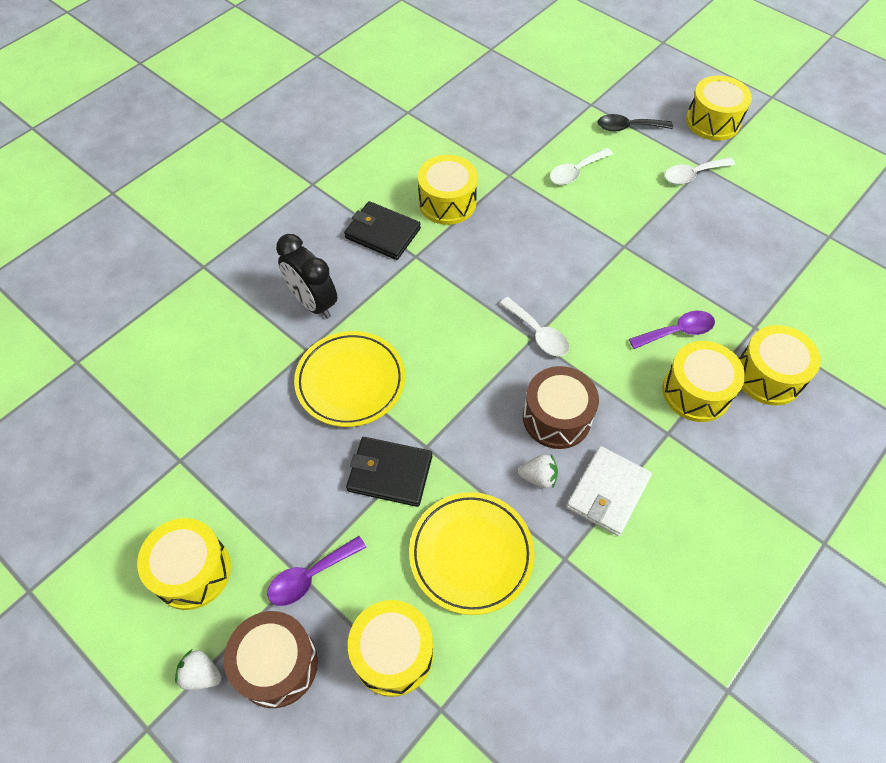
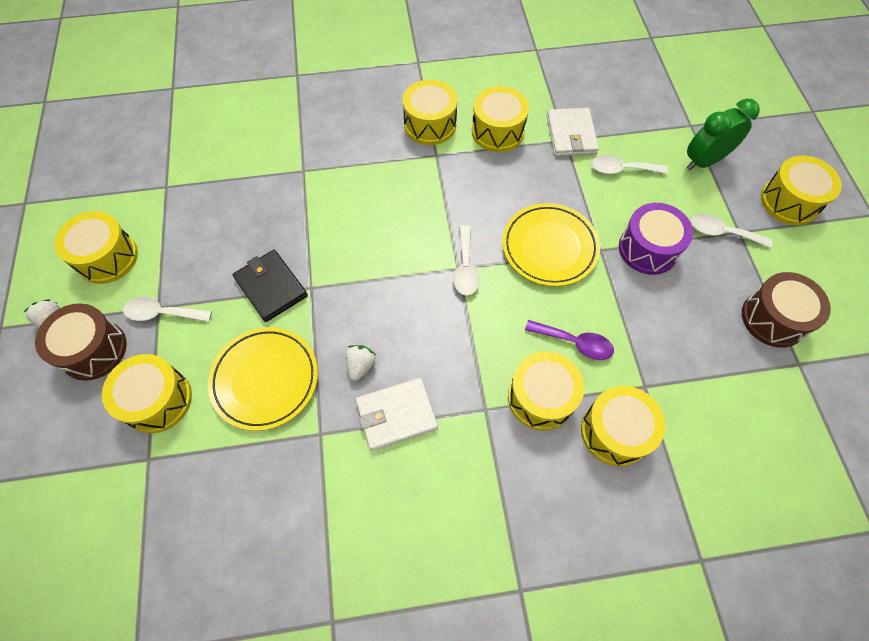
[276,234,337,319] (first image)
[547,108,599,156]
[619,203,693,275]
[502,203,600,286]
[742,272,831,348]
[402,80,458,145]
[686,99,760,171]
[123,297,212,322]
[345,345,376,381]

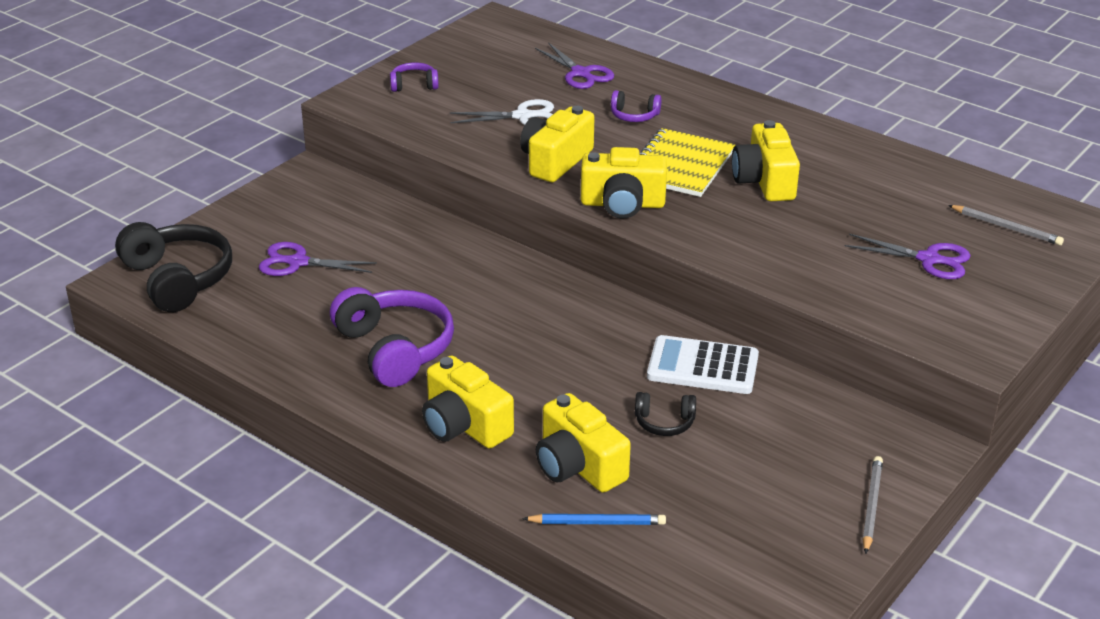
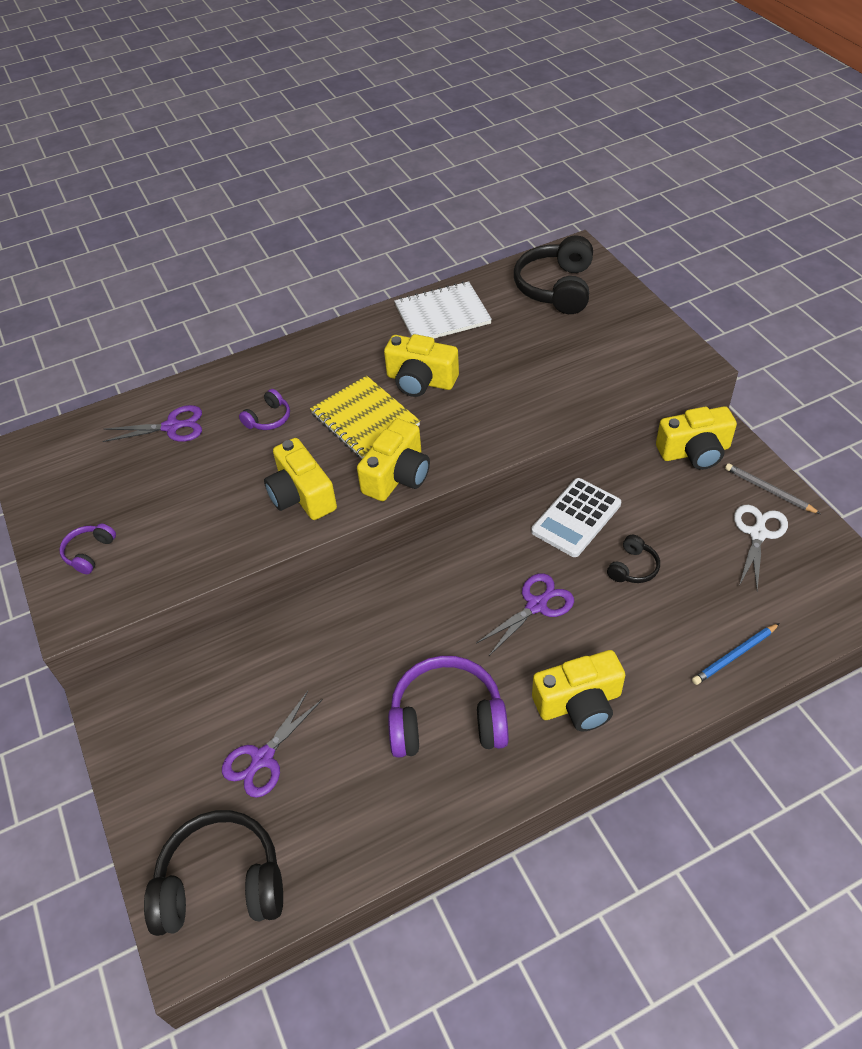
[394,281,492,338]
[734,505,788,591]
[656,406,737,470]
[476,573,574,656]
[514,235,593,314]
[692,623,780,685]

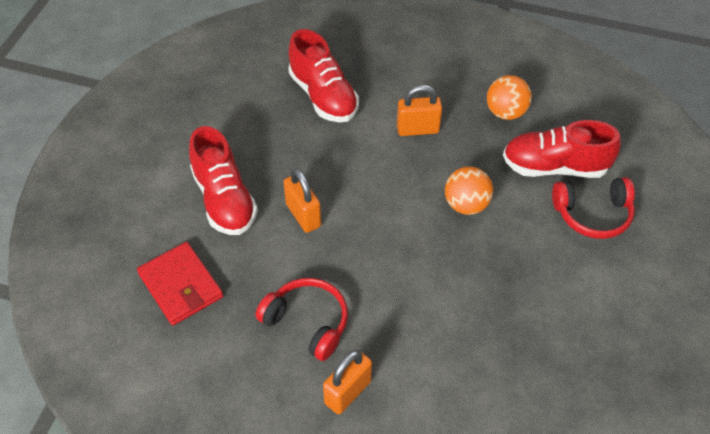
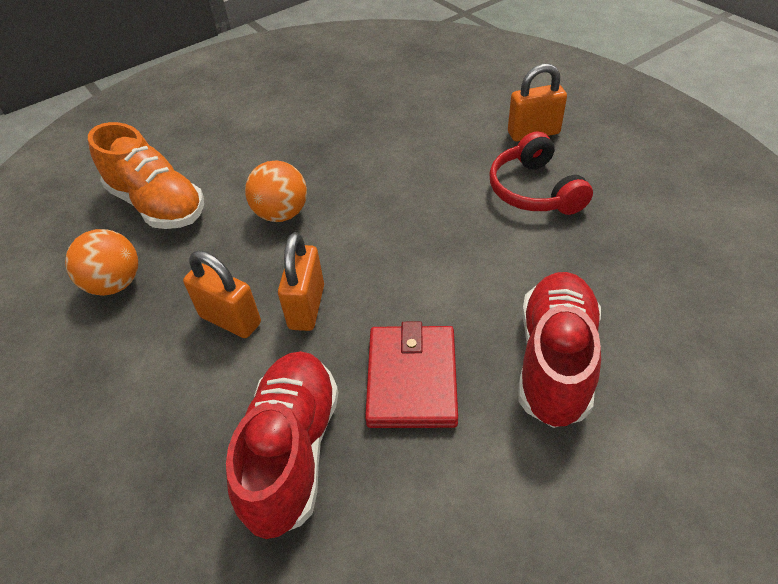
[552,177,635,239] (first image)
[365,321,458,428]
[278,232,324,331]
[88,122,204,229]

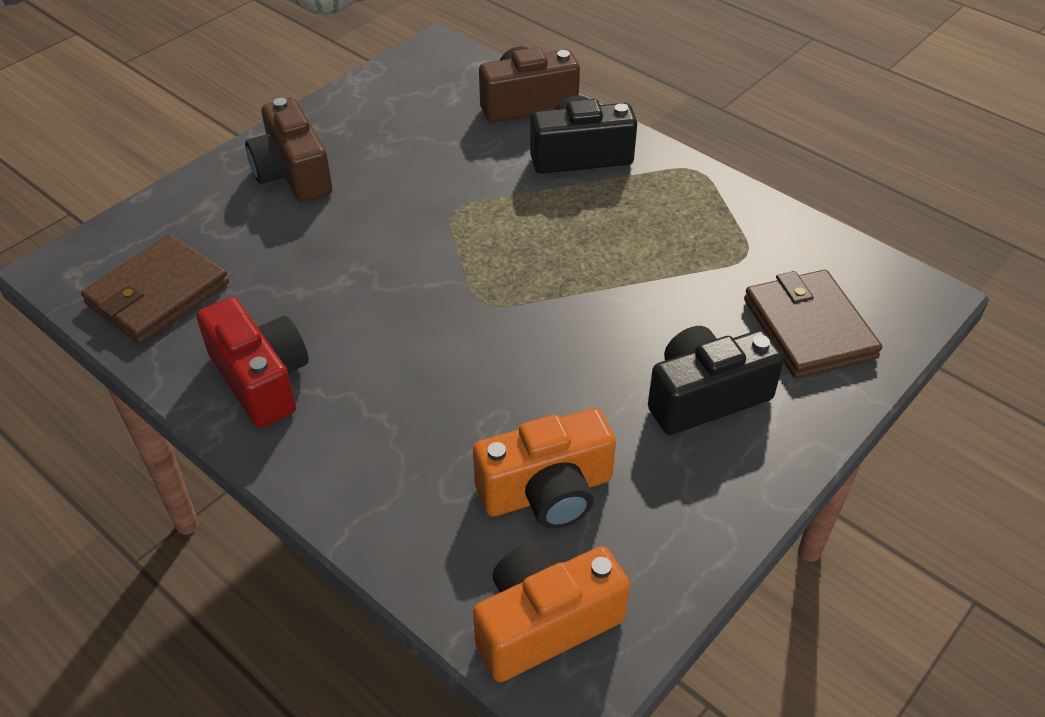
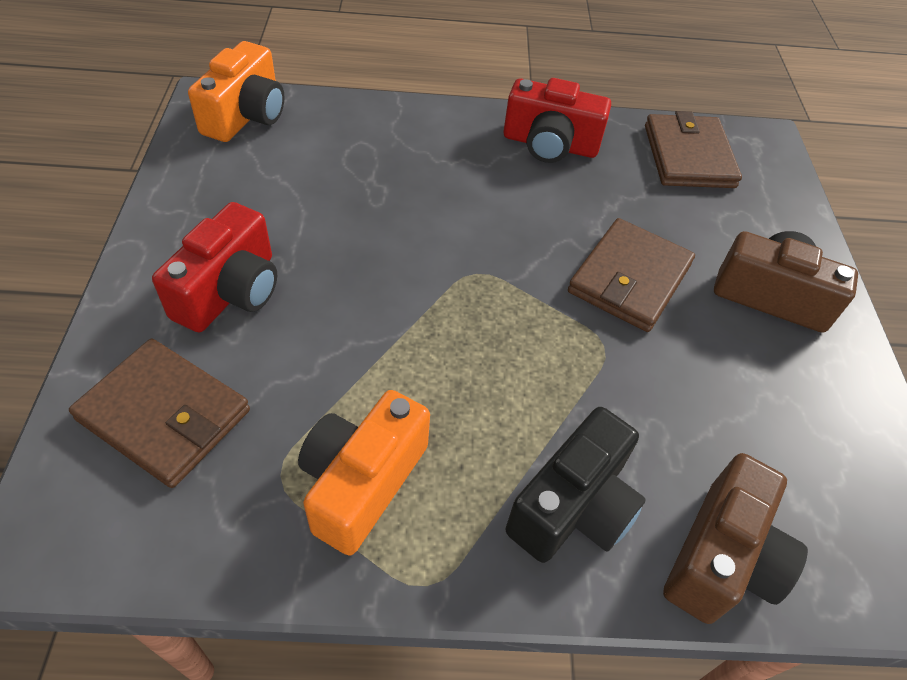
[568,218,695,332]
[298,390,430,556]
[152,202,277,332]

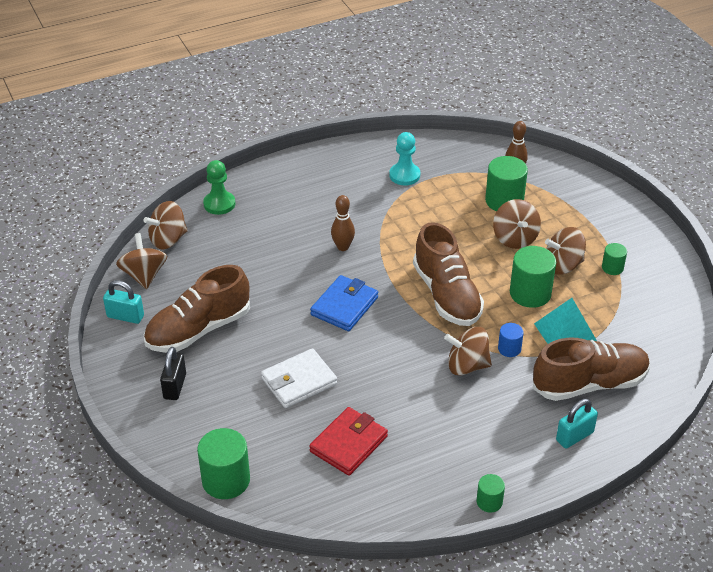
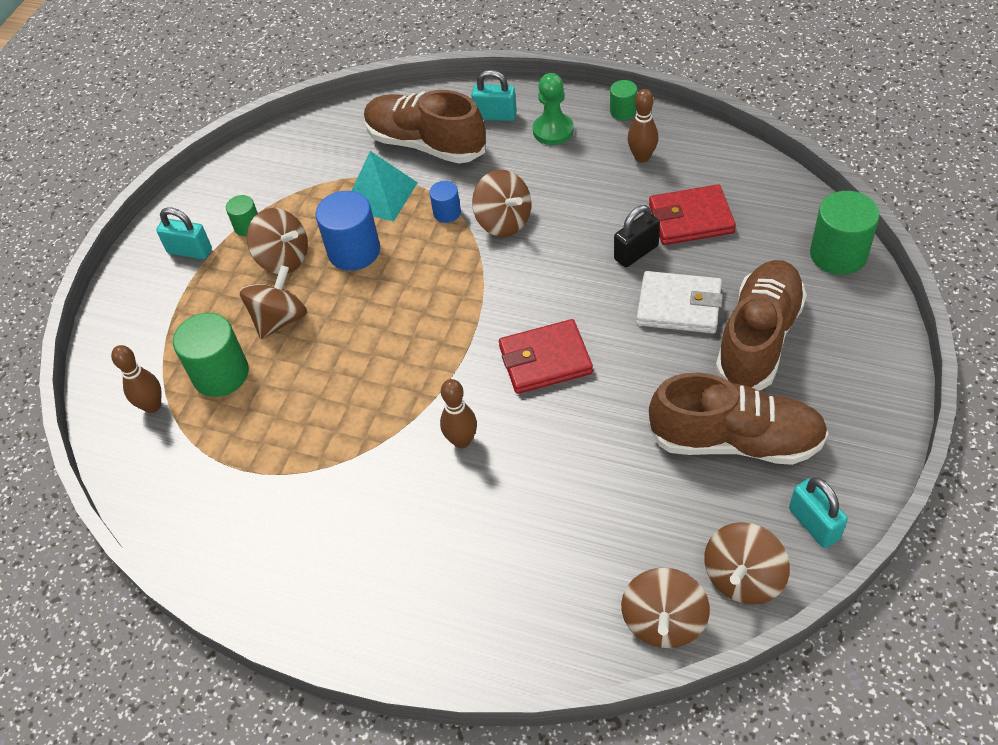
[389,132,420,185] (first image)
[156,208,212,260]
[627,89,658,163]
[614,205,660,267]
[533,73,574,145]
[715,260,807,390]
[499,319,593,394]
[316,191,380,271]
[621,568,710,648]

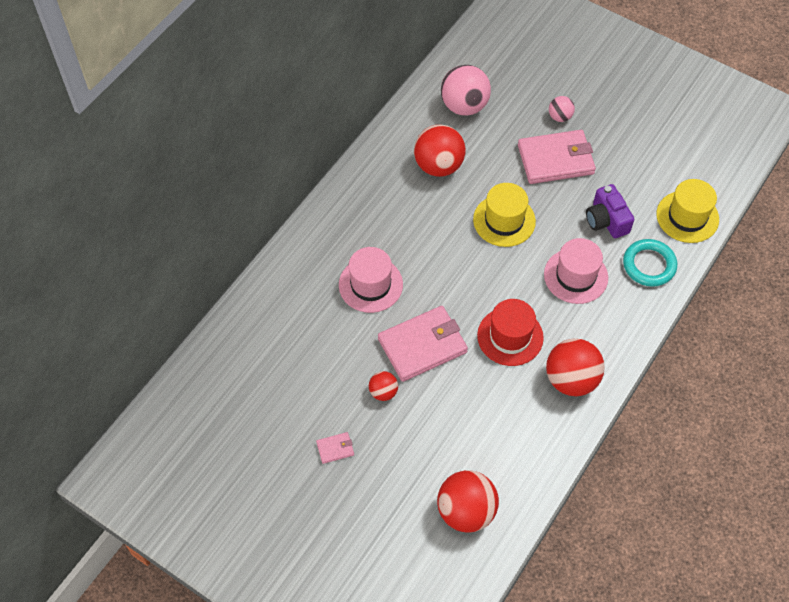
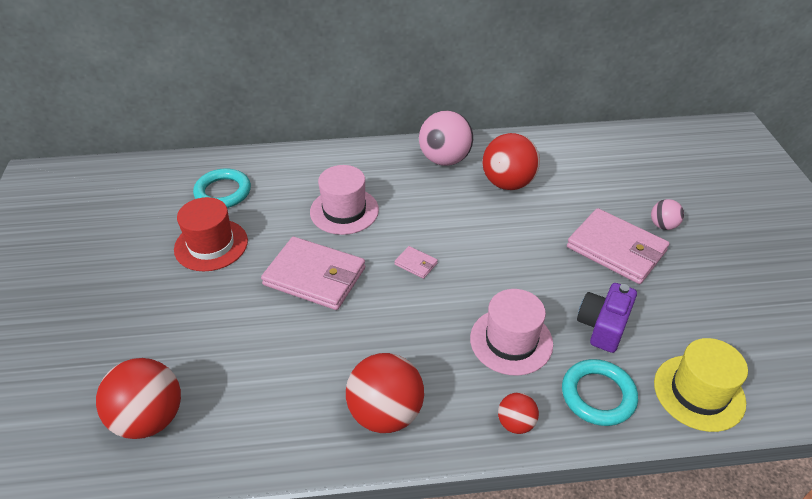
[473,183,536,247] (first image)
[193,168,251,208]
[394,246,438,279]
[498,393,539,434]
[419,111,473,166]
[174,197,248,271]

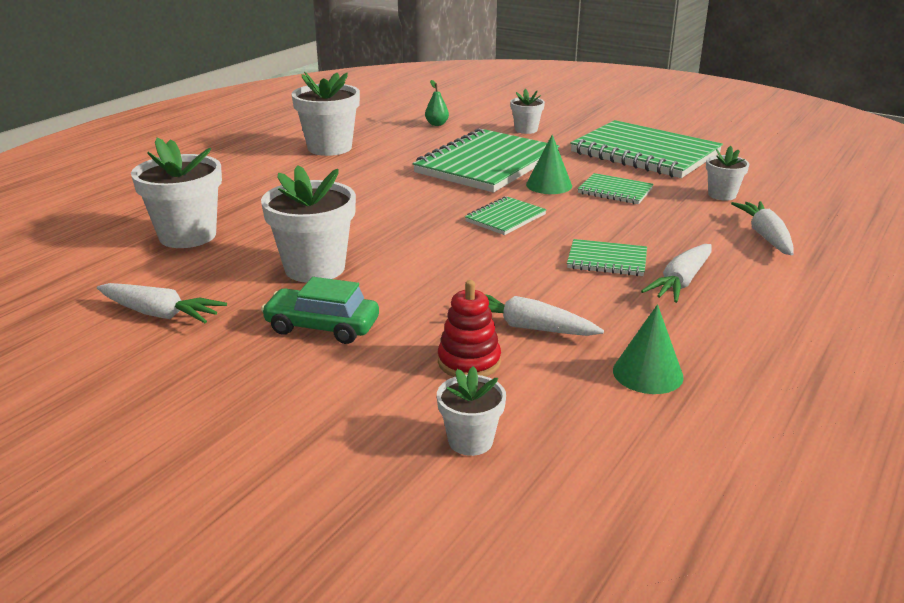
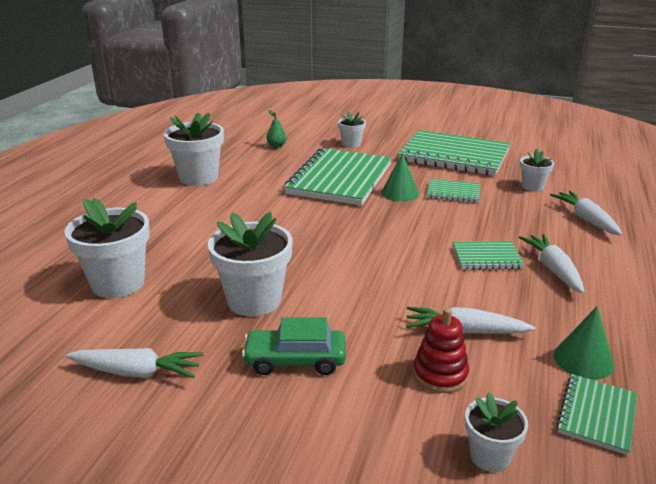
[556,374,637,455]
[519,234,585,294]

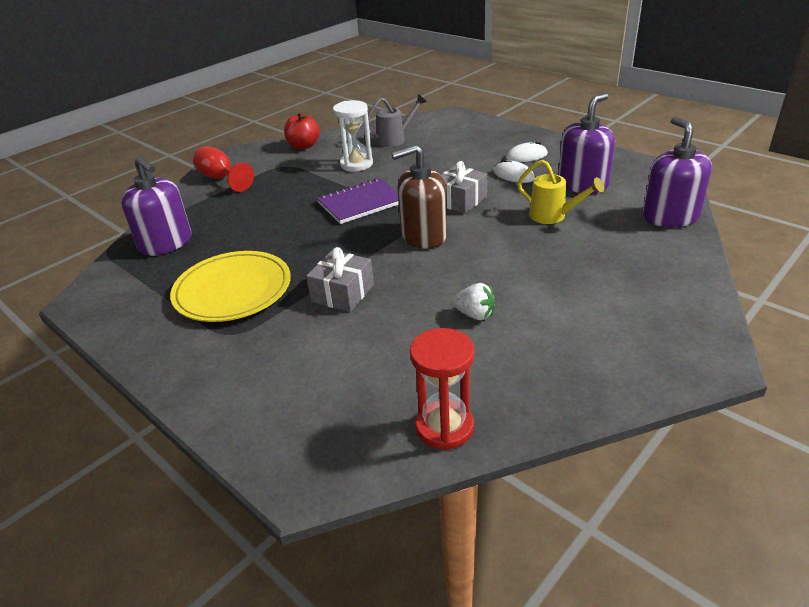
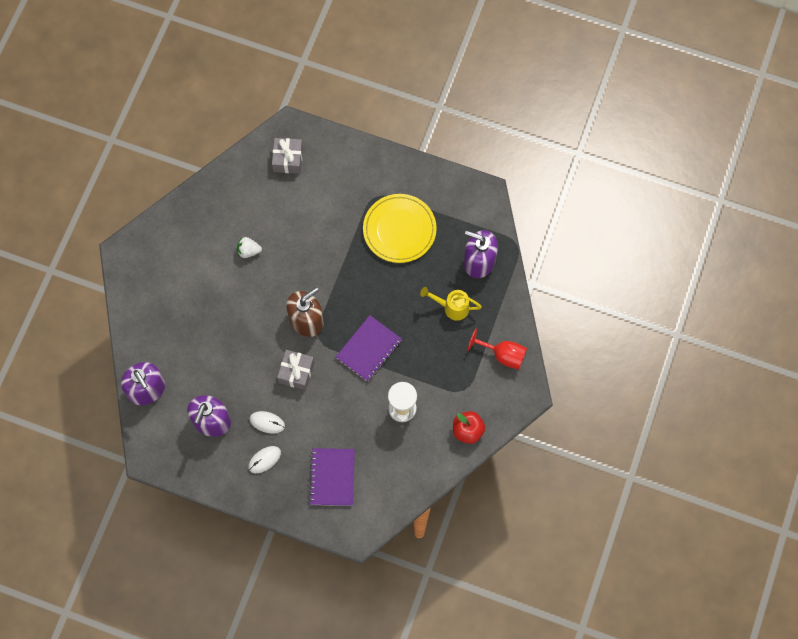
[368,94,427,147] (first image)
[410,328,475,450] (first image)
[309,448,355,506]
[272,138,303,174]
[420,287,482,321]

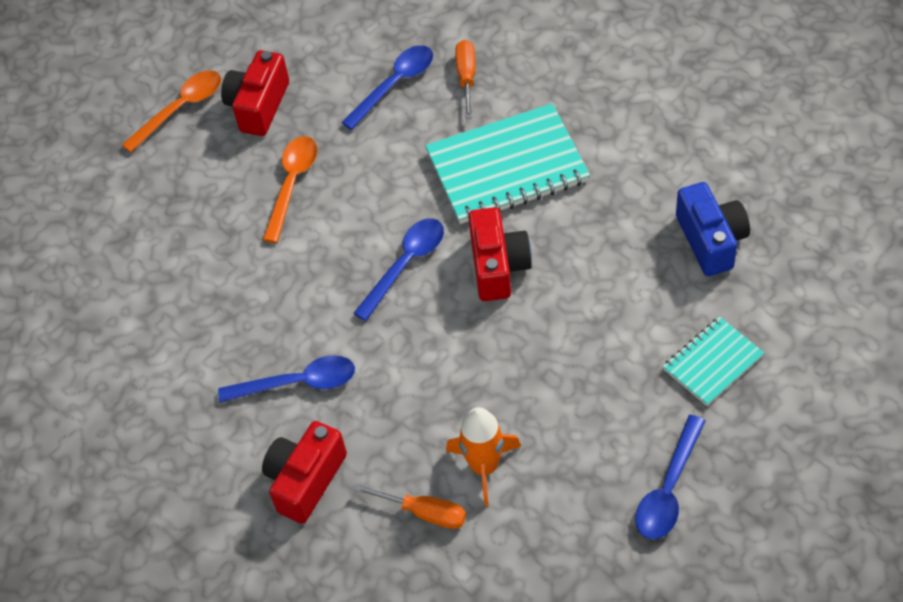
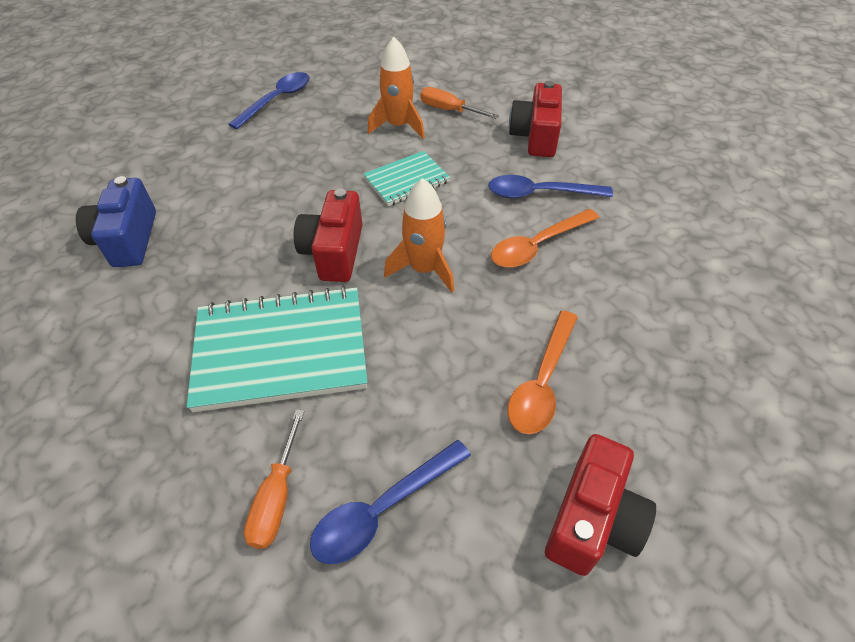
[491,209,599,268]
[363,151,450,206]
[384,178,454,292]
[509,81,562,157]

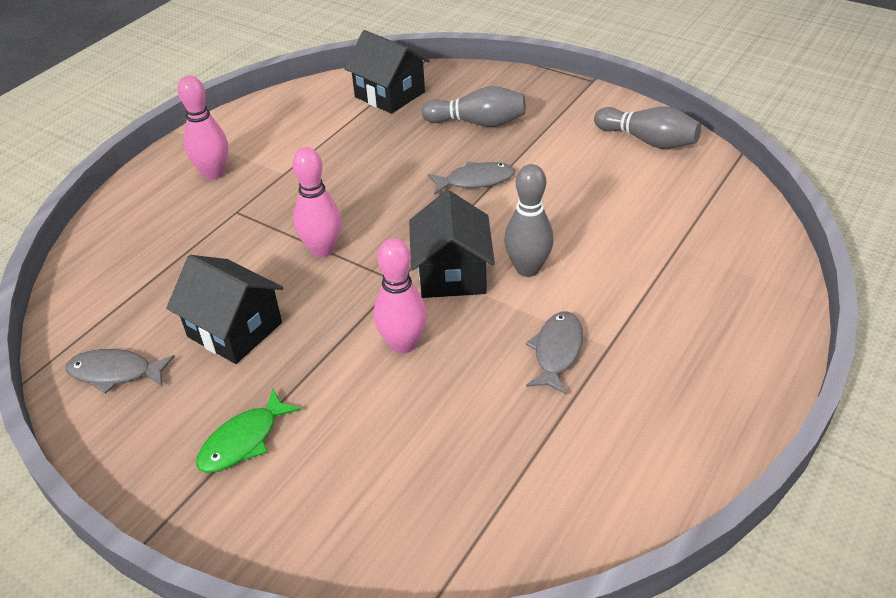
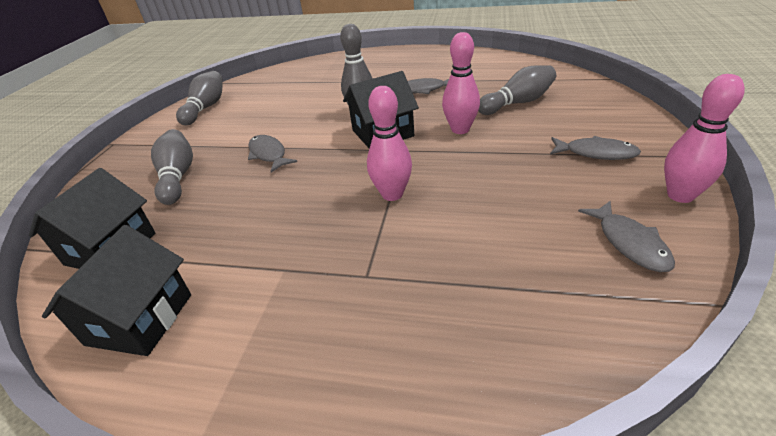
[479,65,556,115]
[42,225,191,356]
[664,74,745,203]
[550,136,641,160]

